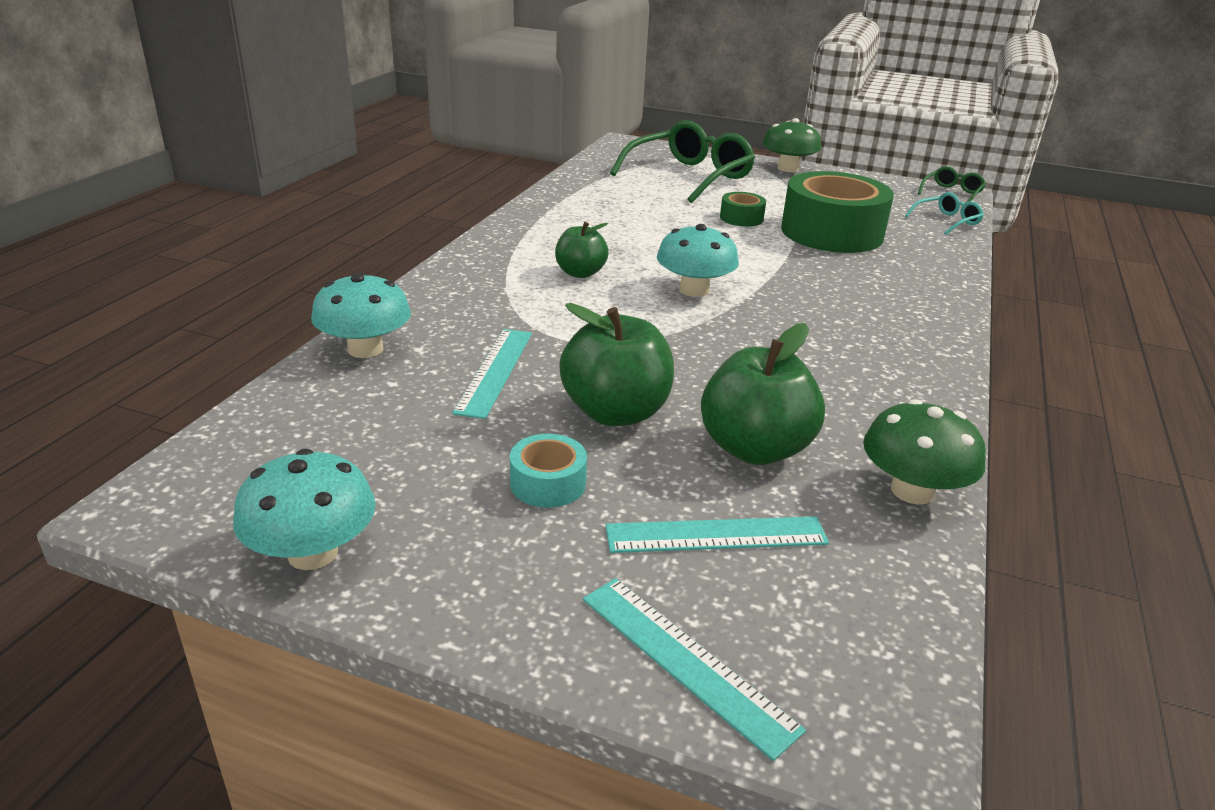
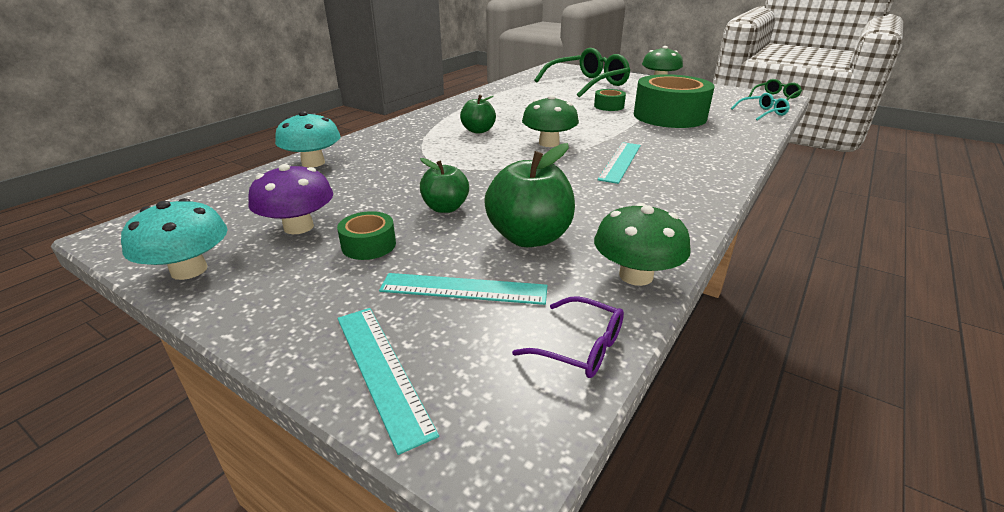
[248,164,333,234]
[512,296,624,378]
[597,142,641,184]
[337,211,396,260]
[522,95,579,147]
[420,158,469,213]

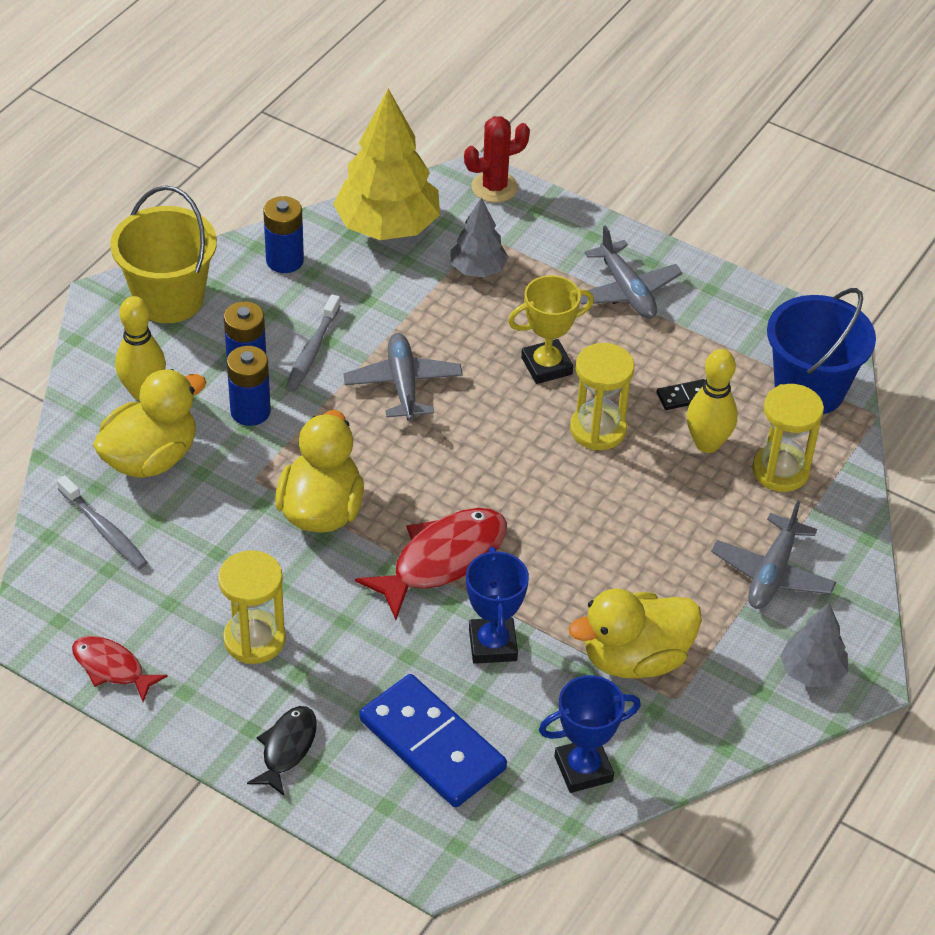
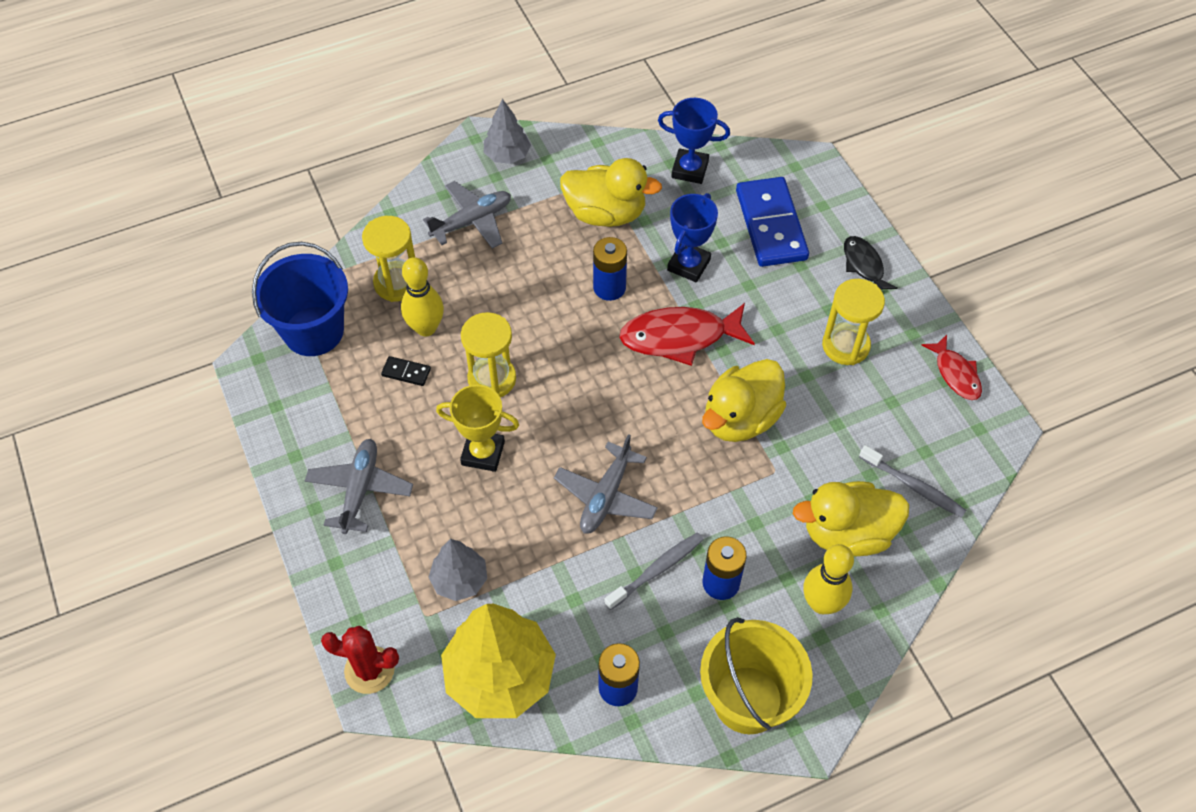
[593,237,627,301]
[859,445,966,518]
[844,236,898,290]

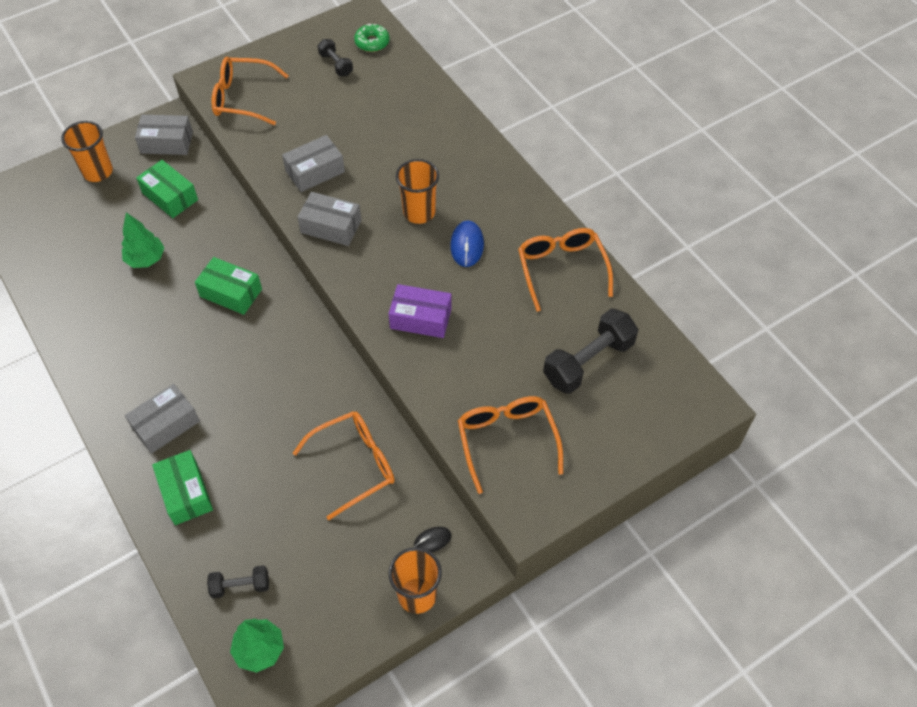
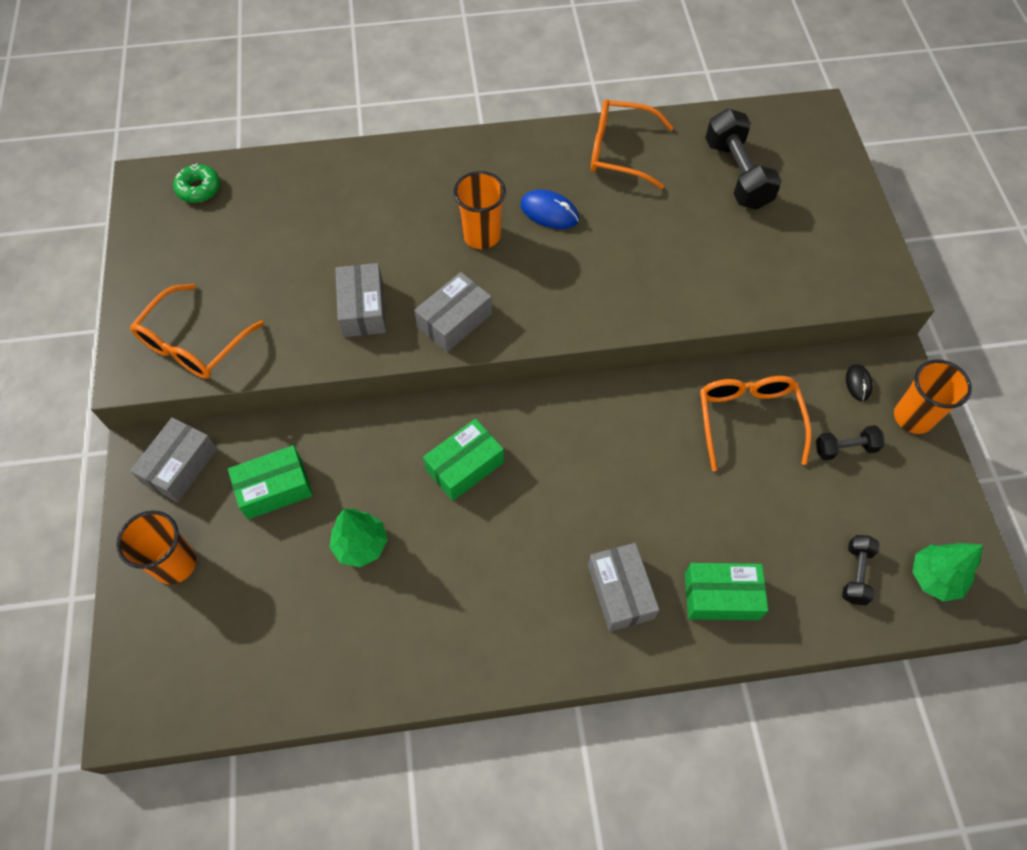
[389,284,452,338] (first image)
[458,396,563,494] (first image)
[816,425,885,460]

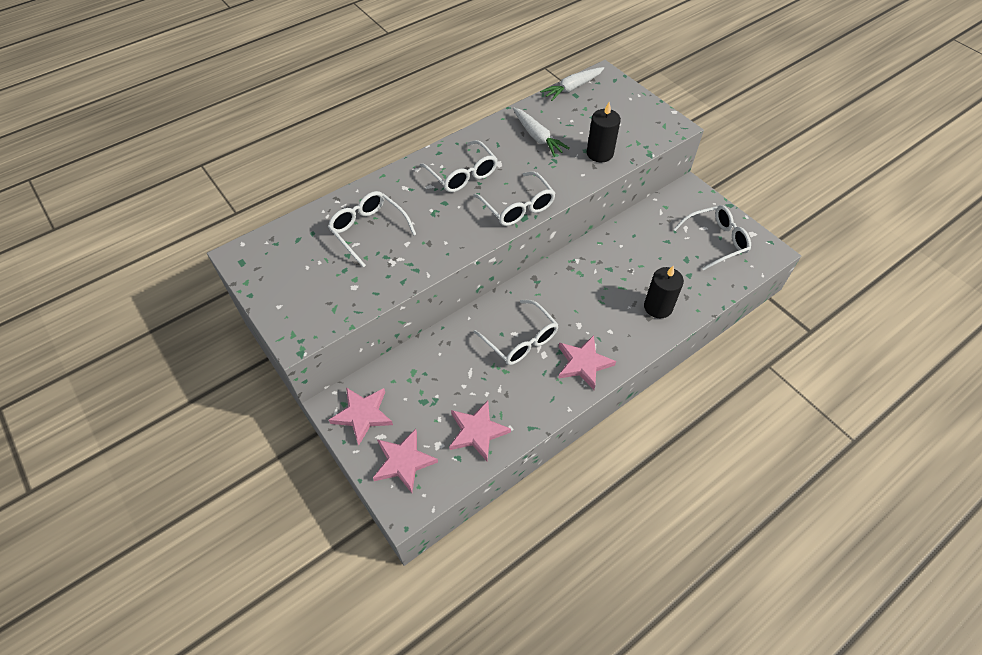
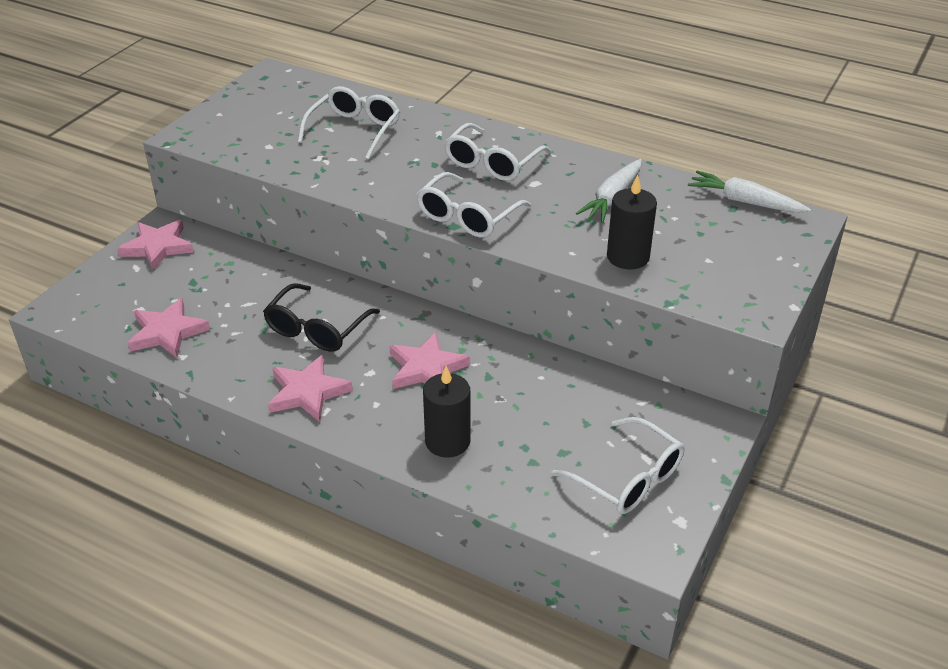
[389,332,470,389]
[263,283,380,352]

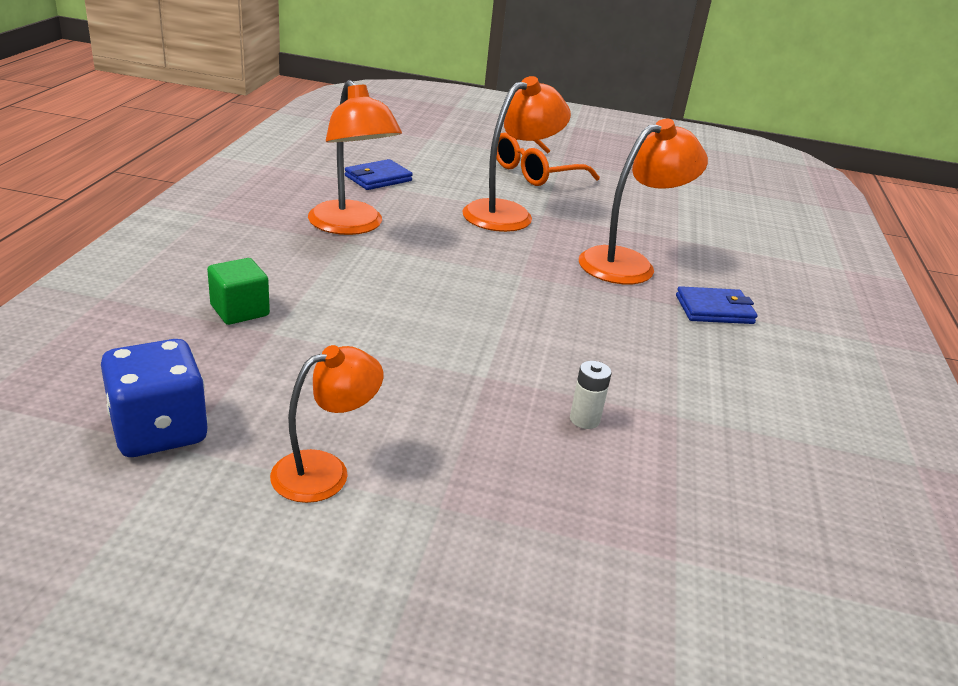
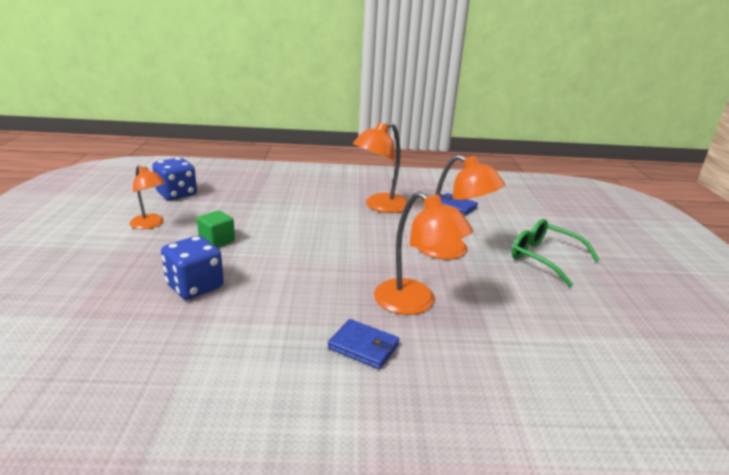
[197,210,235,248]
[161,236,224,300]
[512,219,600,287]
[328,319,399,369]

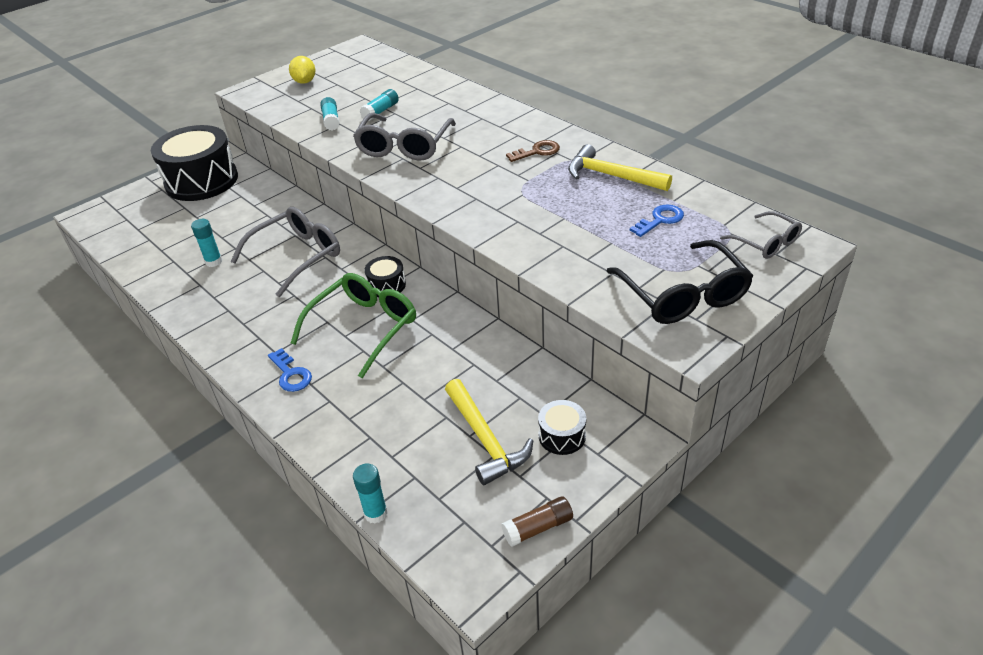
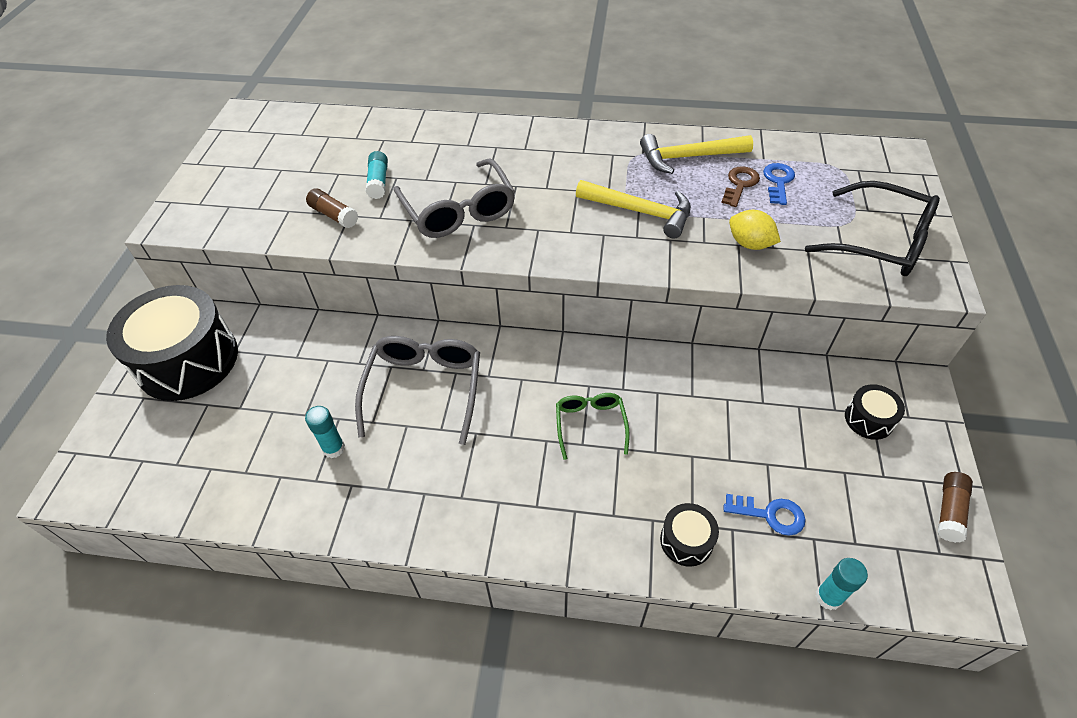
[720,211,802,259] (first image)
[724,494,806,536]
[729,210,781,250]
[660,503,719,567]
[576,180,691,239]
[721,166,760,207]
[306,188,358,228]
[556,393,630,460]

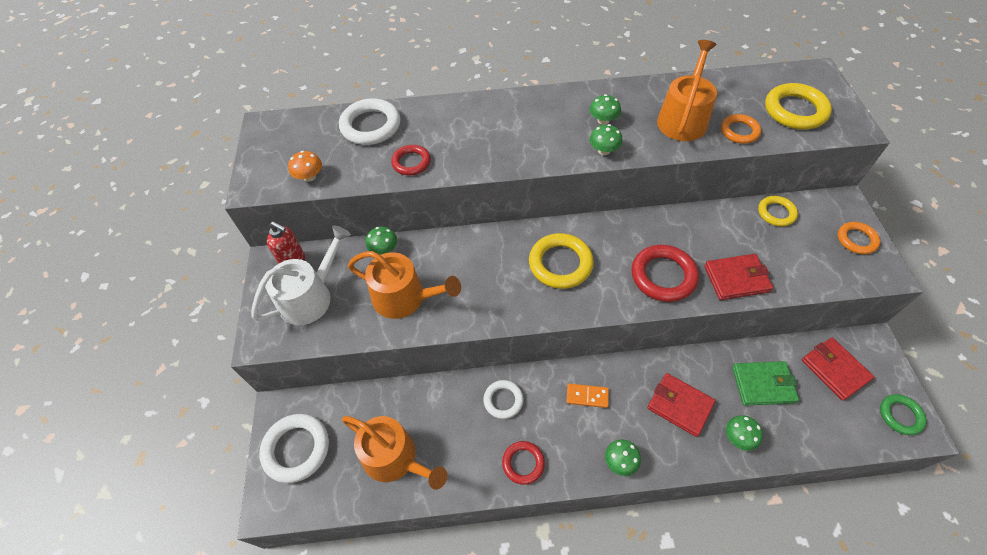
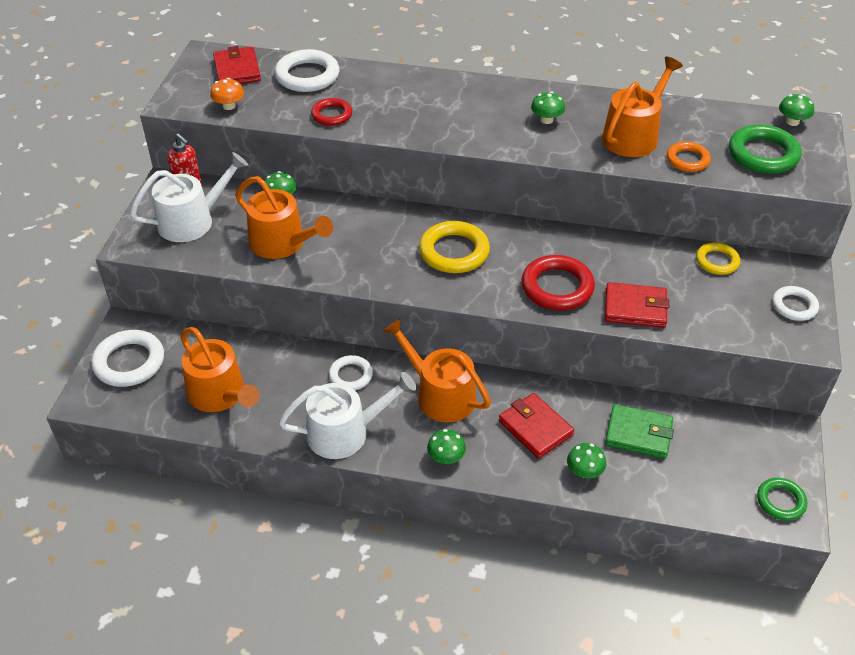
[779,94,814,126]
[213,46,261,84]
[279,372,416,459]
[383,318,491,422]
[729,124,802,174]
[772,286,819,321]

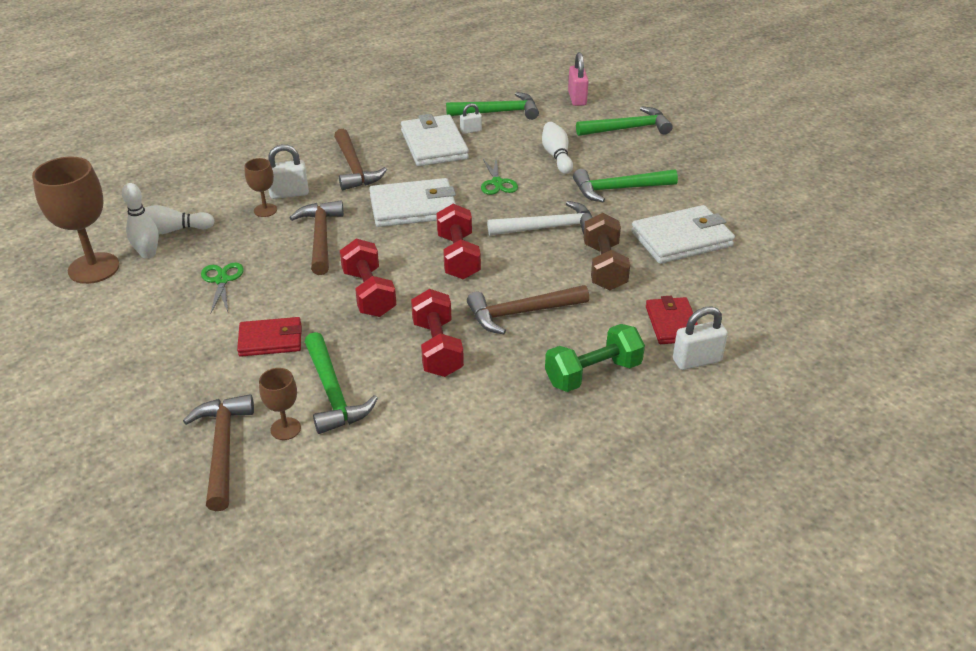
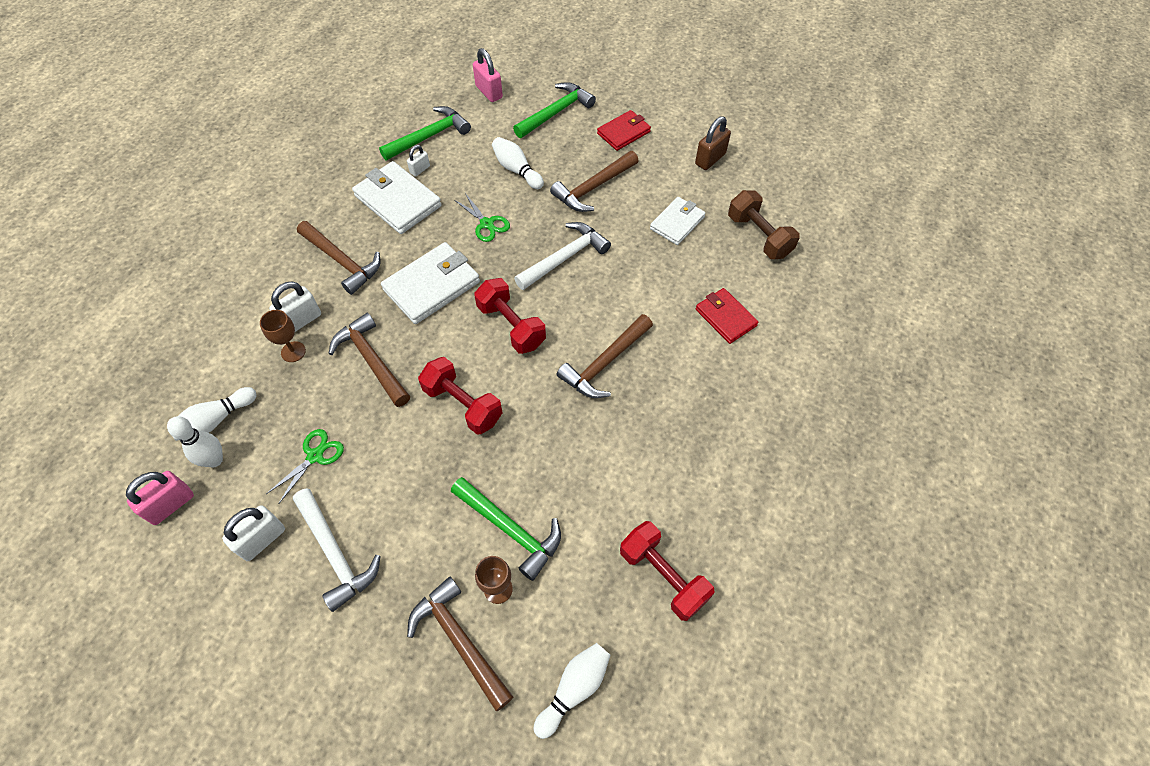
[545,324,645,392] (first image)
[293,488,380,612]
[533,643,611,739]
[695,116,731,170]
[597,110,651,151]
[620,521,715,621]
[728,190,800,259]
[222,505,285,561]
[126,471,194,525]
[550,151,638,212]
[266,429,344,503]
[650,197,706,245]

